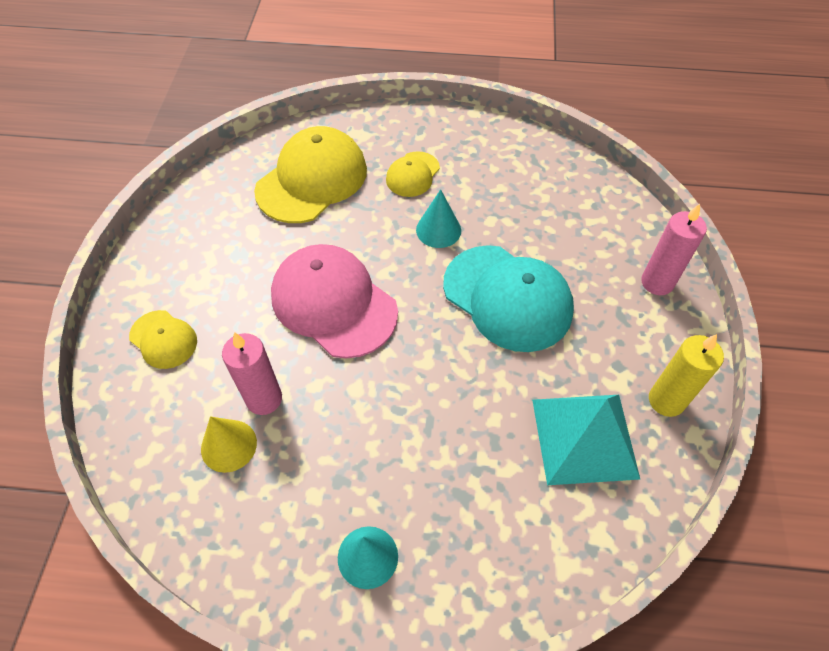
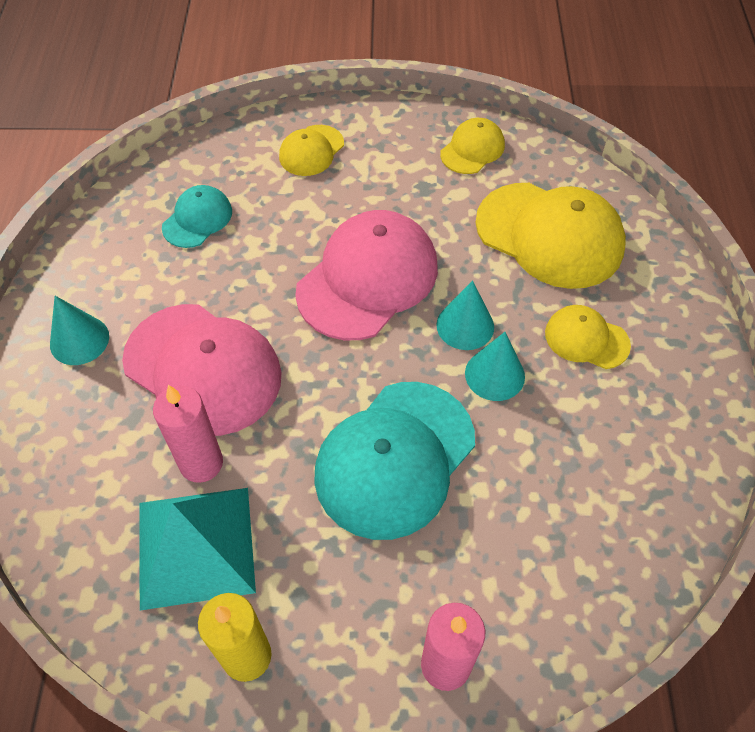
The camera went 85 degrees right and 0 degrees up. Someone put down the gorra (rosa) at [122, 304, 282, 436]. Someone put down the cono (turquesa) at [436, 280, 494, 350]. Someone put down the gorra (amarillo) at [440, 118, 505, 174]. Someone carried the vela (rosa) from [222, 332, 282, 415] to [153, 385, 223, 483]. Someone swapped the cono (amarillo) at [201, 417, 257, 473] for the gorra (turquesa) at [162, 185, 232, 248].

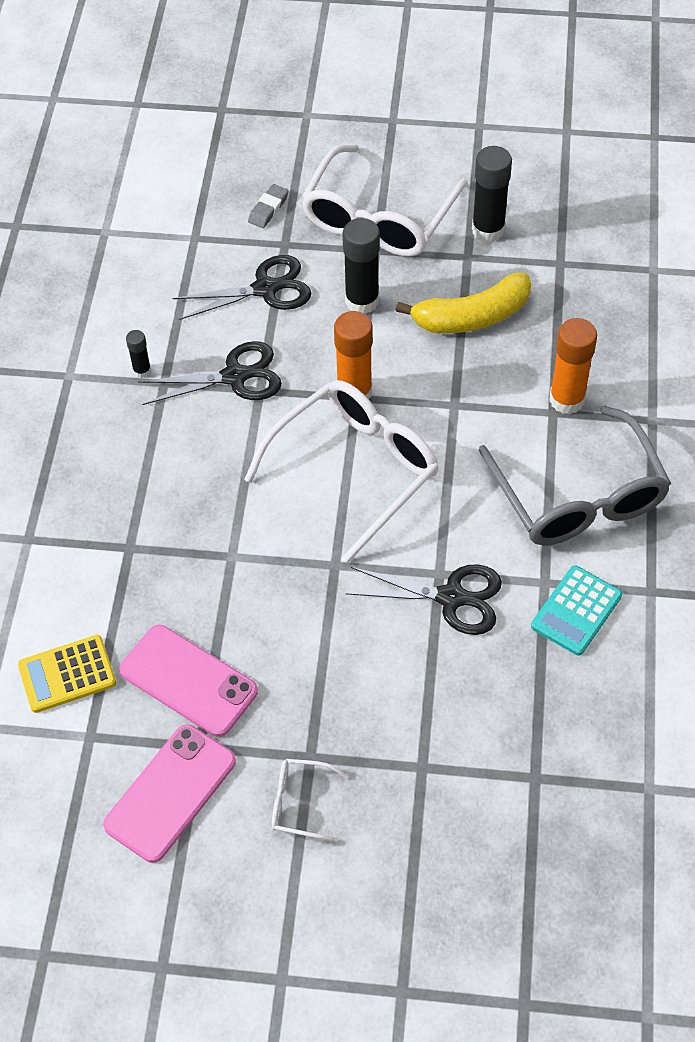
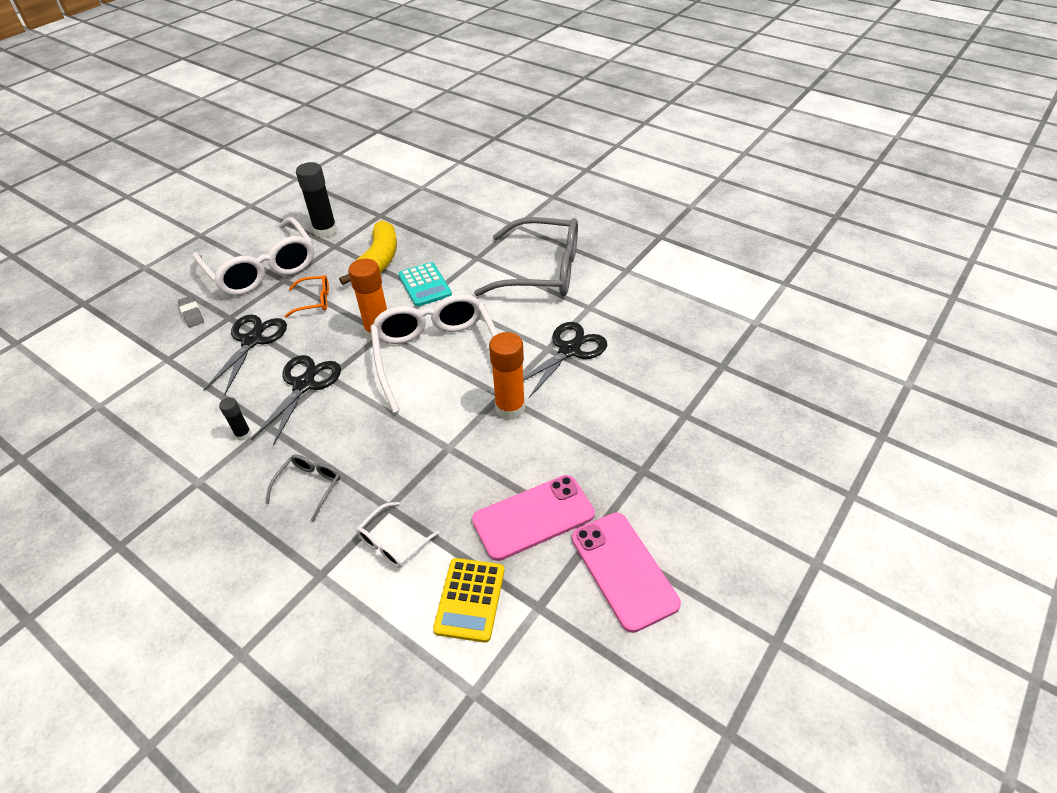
The camera went 60 degrees left and 10 degrees down. Someone put down the gafas (gris) at [266, 455, 341, 522]. Someone carried the gafas (blanco) from [272, 759, 348, 842] to [356, 502, 440, 568]. Someone carried the calculadora (turquesa) from [531, 566, 622, 656] to [398, 262, 452, 307]. Someone carried the barra de pegamento (naranja) from [549, 318, 597, 414] to [489, 332, 525, 420]. Someone swapped the barra de pegamento (negro) at [343, 218, 380, 314] for the gafas (naranja) at [284, 275, 329, 318].

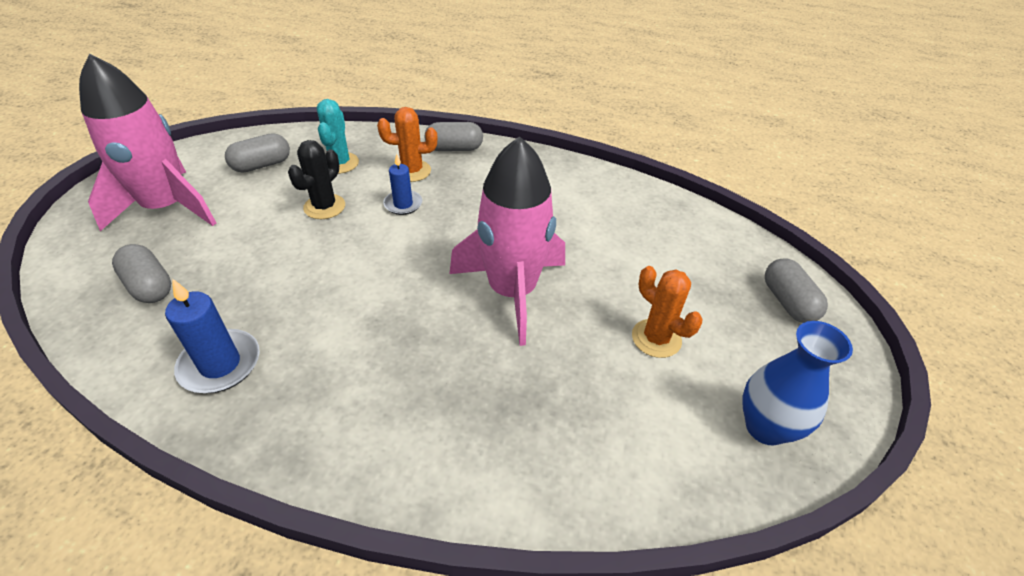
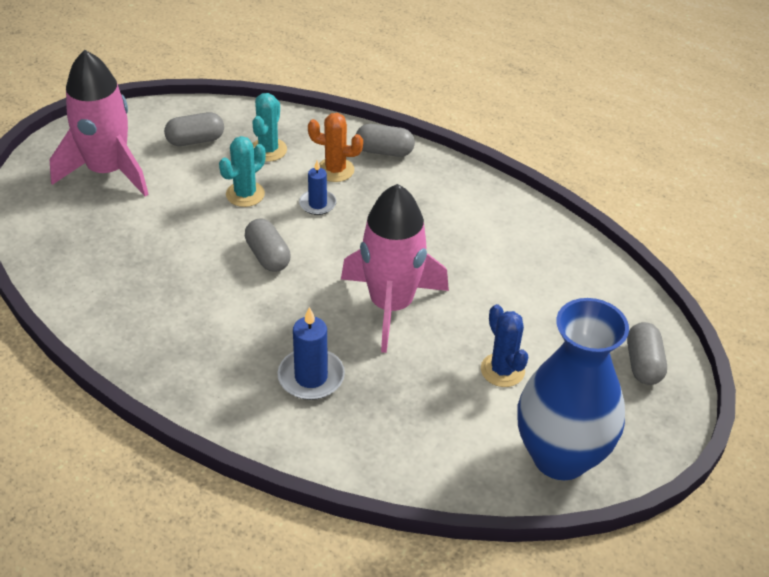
The camera went 15 degrees right and 0 degrees up. Someone carried the cápsula (gris) from [112, 244, 171, 303] to [245, 218, 291, 272]. Someone carried the vela (azul) from [165, 278, 260, 393] to [277, 307, 345, 400]. Someone repainted the cactus (negro) at [288, 140, 345, 219], which became the cactus (turquesa) at [219, 136, 266, 207]. Someone repainted the cactus (naranja) at [632, 266, 702, 358], which became the cactus (azul) at [481, 304, 528, 387]. Someone scaled the florero (azul) at [742, 321, 853, 445] by 1.69.

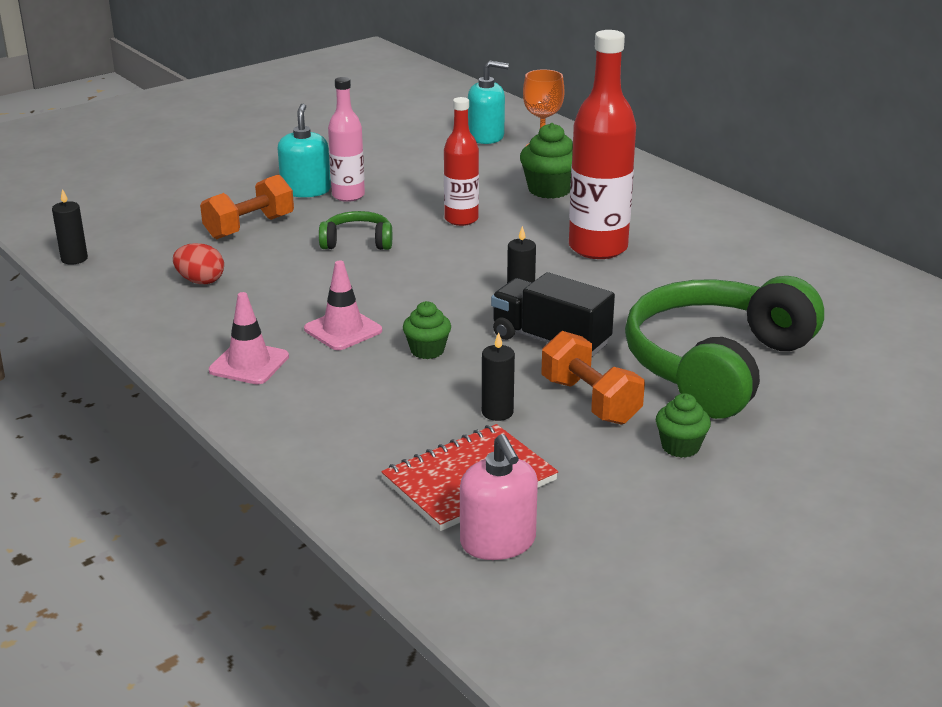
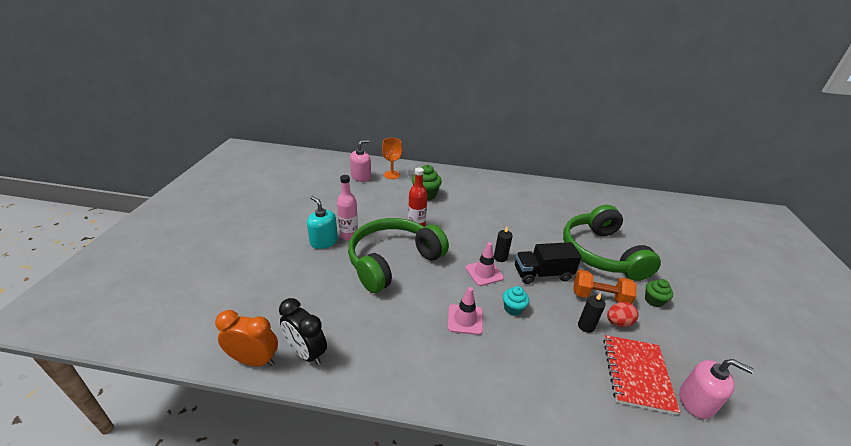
The camera went 45 degrees left and 5 degrees up. Someone took away the mancuerna (naranja) at [200, 174, 294, 239]. Someone took away the botella (rojo) at [569, 30, 636, 259]. Someone put down the despertador (negro) at [279, 298, 327, 365]. Someone carried the huevo (rojo) from [173, 243, 224, 284] to [607, 302, 638, 327]. Someone carried the cono de tráfico (rosa) from [209, 292, 289, 384] to [466, 242, 504, 286]. Someone swapped the vela (negro) at [52, 189, 88, 265] for the despertador (naranja) at [215, 310, 278, 366]. Someone repainted the magdalena (verde) at [403, 301, 451, 359], which became the magdalena (turquesa) at [503, 286, 529, 316]. Someone repainted the dispensador de jabón (turquesa) at [468, 61, 509, 144], which became the dispensador de jabón (rosa) at [350, 140, 371, 182]. Someone scaled the auriculares (verde) at [319, 211, 392, 250] by 2.28.

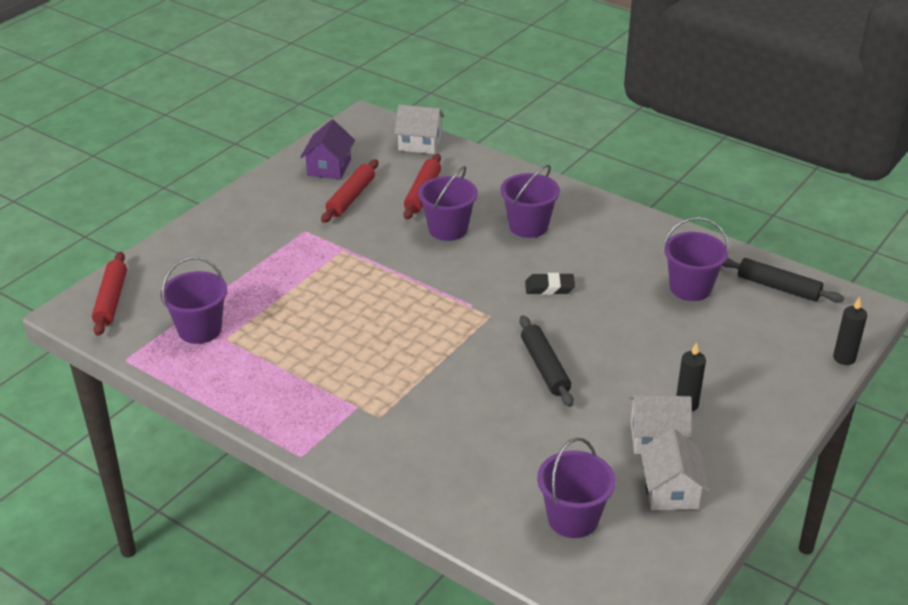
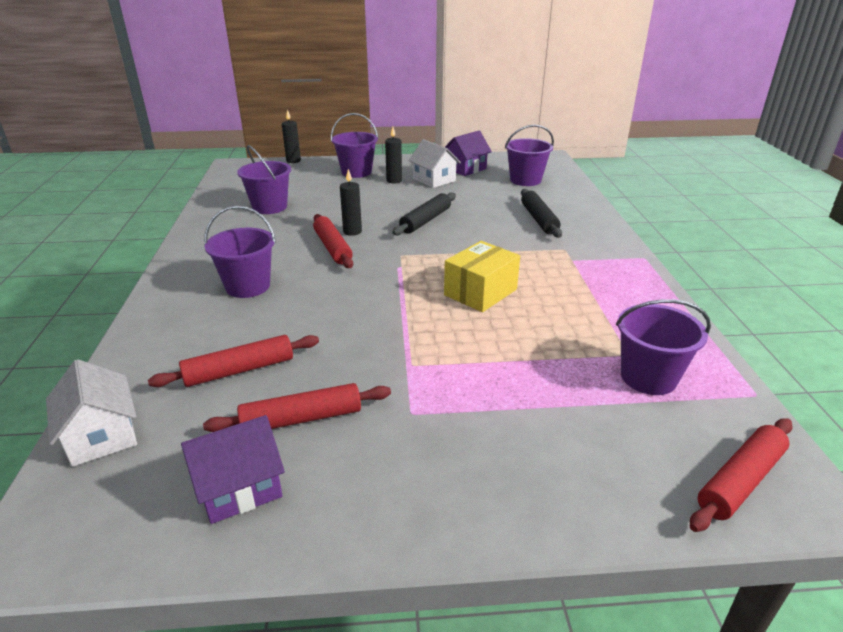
The camera went 130 degrees left and 5 degrees down. Someone put down the vela (negro) at [340, 169, 362, 236]. Someone put down the caja (amarillo) at [444, 241, 520, 312]. Someone carried the balde (morado) from [418, 166, 478, 241] to [331, 113, 378, 178]. Someone carried the rodillo (negro) from [722, 258, 844, 303] to [521, 189, 562, 238]. Someone swapped the goma de borrar (negro) at [525, 273, 575, 295] for the rodillo (rojo) at [313, 214, 353, 268]. Someone repainted the casa (blanco) at [640, 428, 710, 510], which became the casa (morado) at [445, 131, 492, 176].

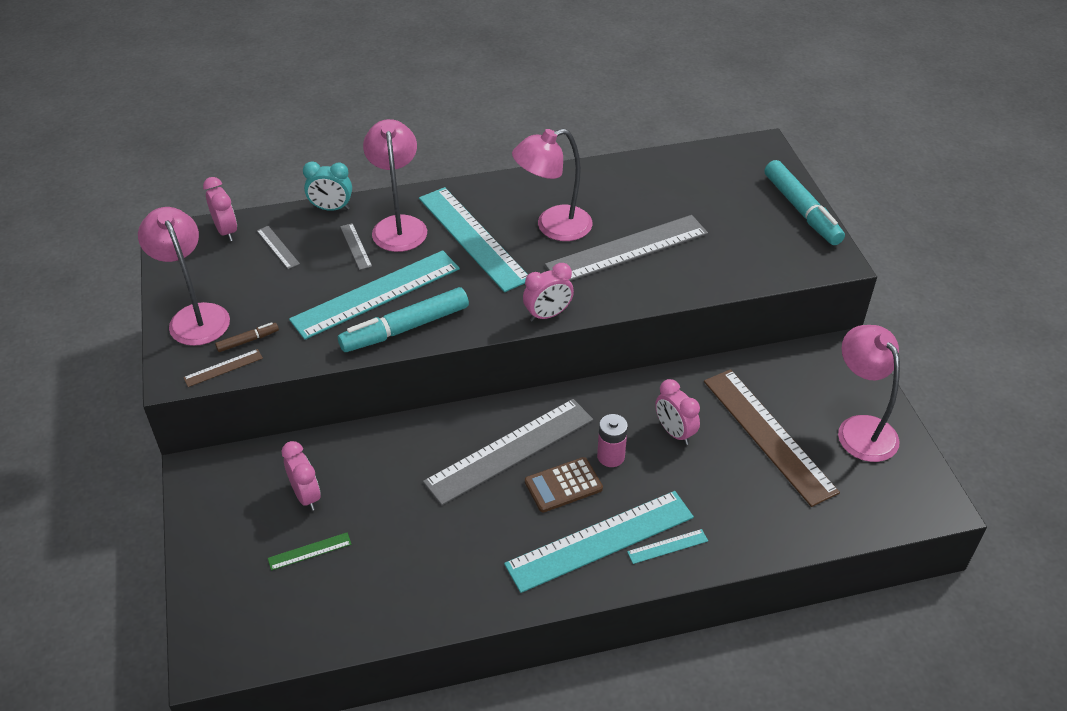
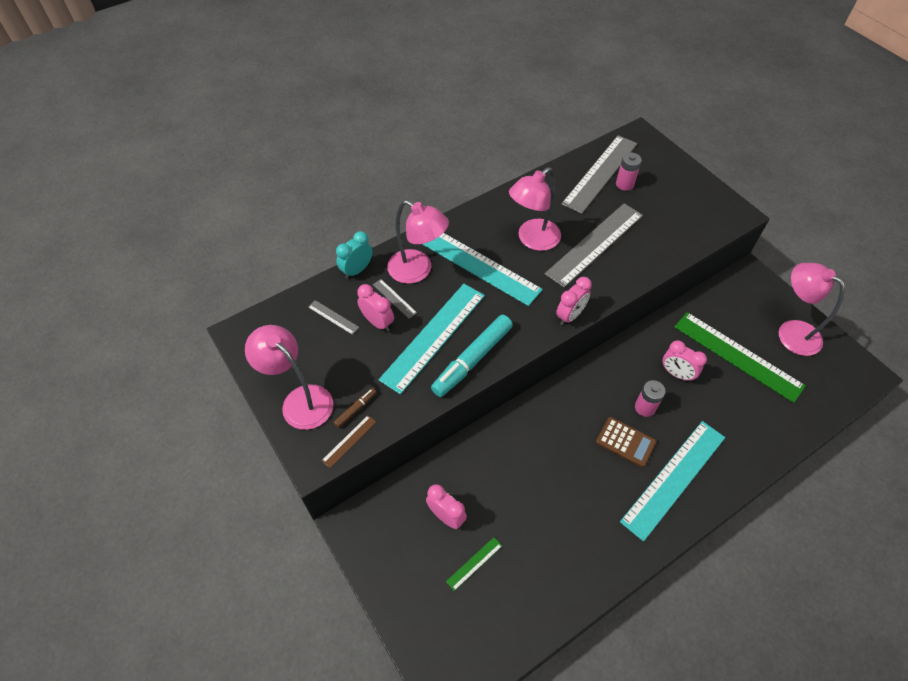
The camera went 20 degrees left and 10 degrees up. Someone took away the regla (turquesa) at [627, 529, 708, 564]. Someone took away the rotulador (turquesa) at [764, 160, 845, 245]. Someone put down the pila (rosa) at [616, 152, 642, 191]. Someone carried the despertador (rosa) from [203, 177, 237, 241] to [357, 284, 394, 332]. Someone carried the regla (gris) from [423, 399, 593, 505] to [561, 135, 637, 214]. Someone repainted the regla (marrón) at [704, 369, 840, 507], which became the regla (verde) at [675, 312, 806, 403]. Someone rotated the despertador (turquesa) at [303, 161, 352, 211] by 150 degrees clockwise. Someone rotated the lámpara (rosa) at [363, 119, 427, 252] by 150 degrees clockwise. Someone rotated the calculadora (marrón) at [525, 457, 603, 512] by 105 degrees counterclockwise.

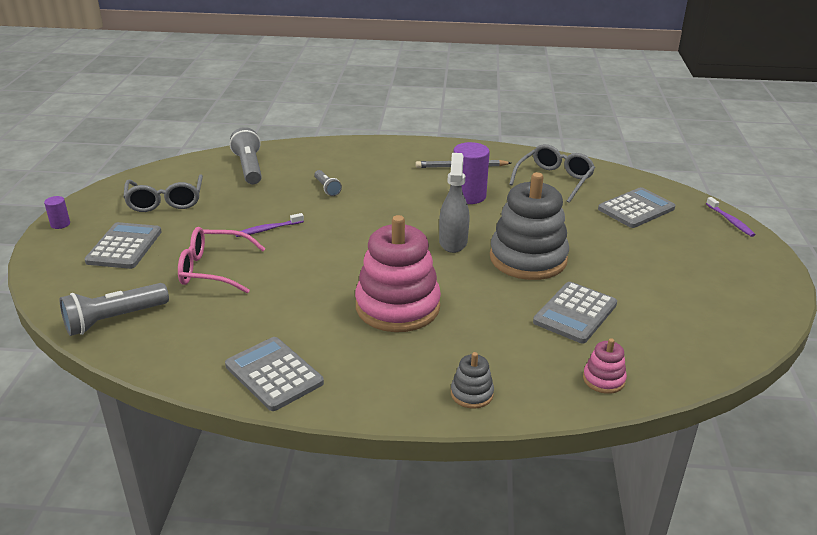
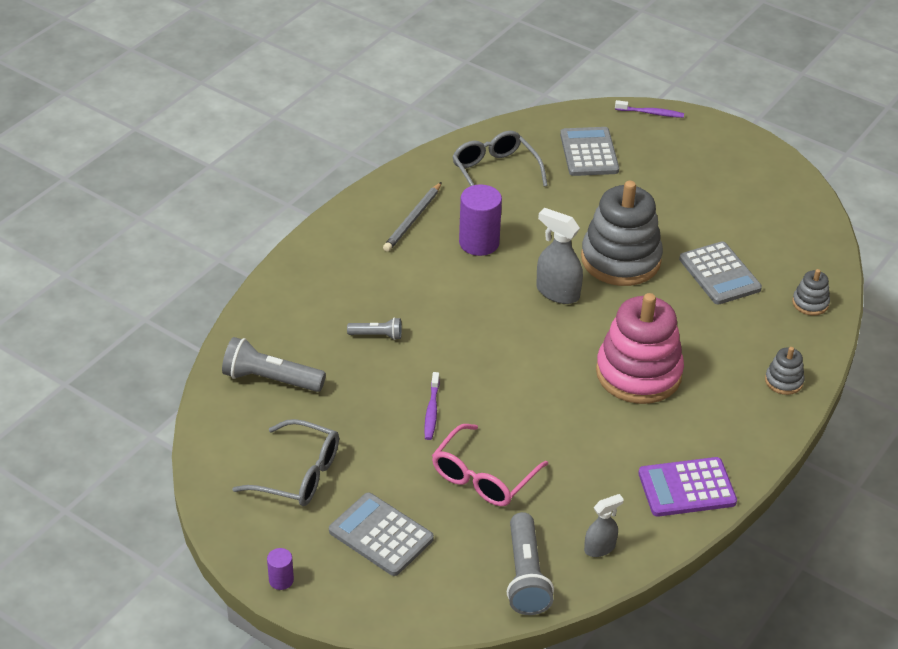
The camera went 60 degrees left and 10 degrees up. Someone put down the pulverizador (gris) at [584, 494, 624, 557]. Someone repainted the calculadora (gris) at [225, 337, 324, 411], which became the calculadora (morado) at [638, 457, 737, 517]. Someone repainted the juguete apilable (rosa) at [583, 338, 627, 394], which became the juguete apilable (gris) at [792, 269, 830, 315].

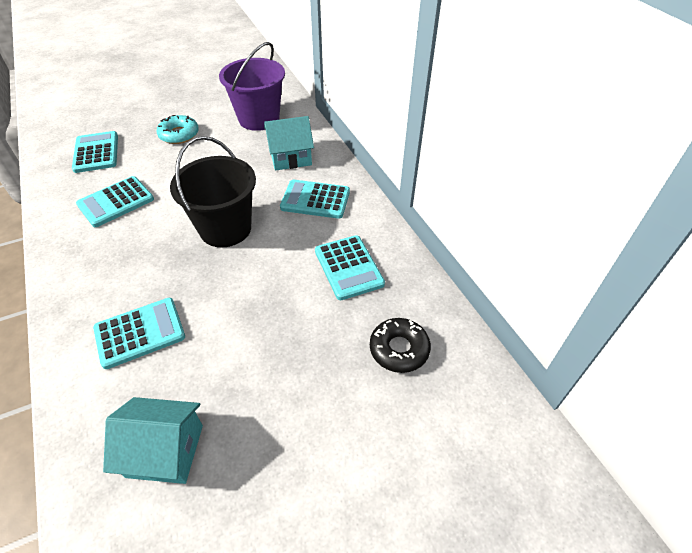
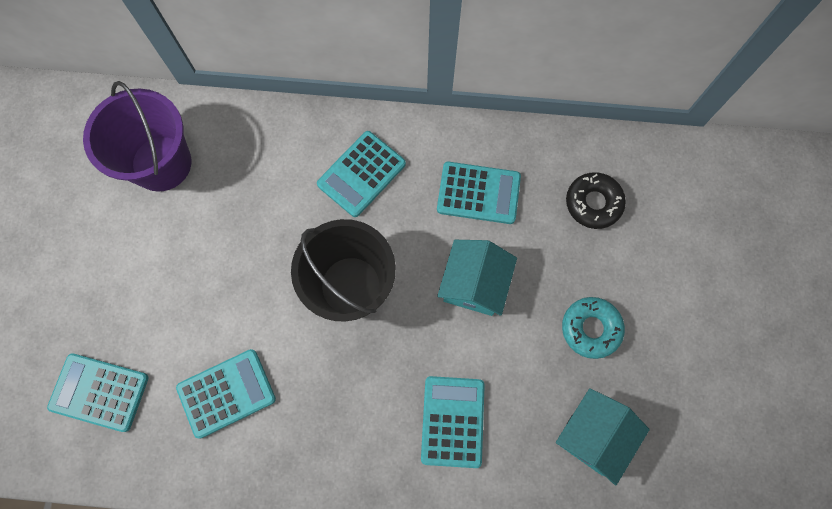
The camera went 60 degrees left and 25 degrees up. Someone carried the rosquilla (turquesa) from [157, 115, 199, 144] to [562, 297, 625, 359]. Someone carried the casa (turquesa) from [264, 116, 314, 171] to [437, 240, 517, 316]. Someone rotated the calculadora (turquesa) at [76, 176, 154, 227] by 105 degrees counterclockwise.

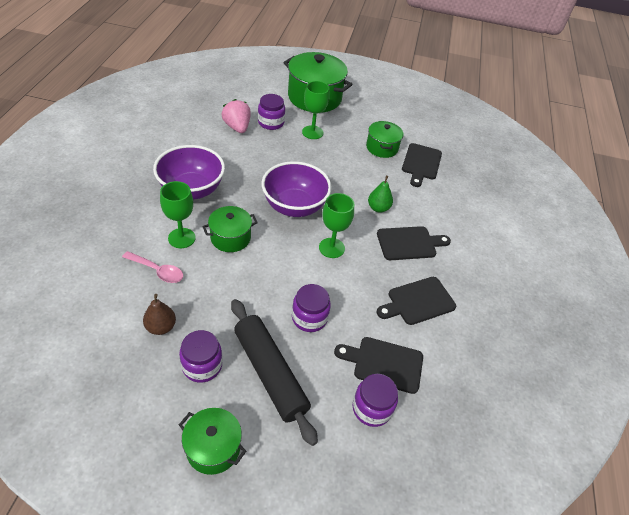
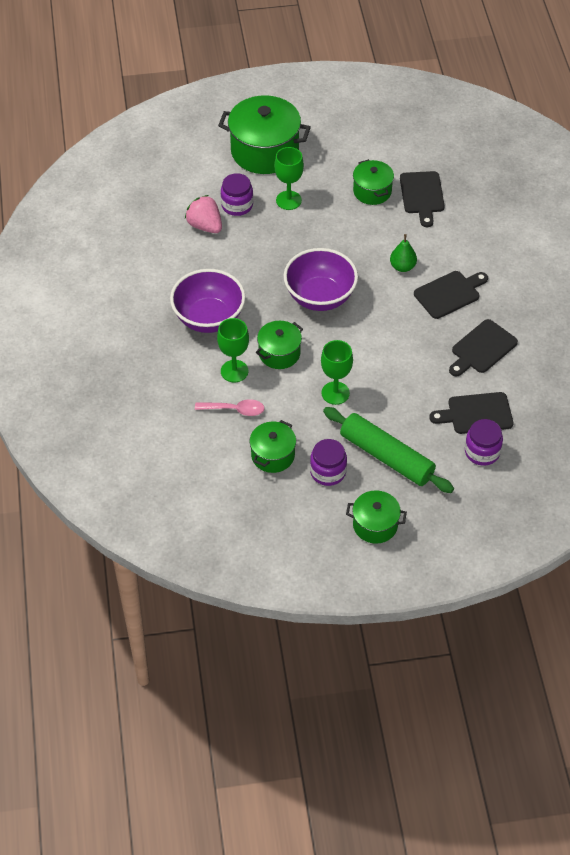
The camera went 15 degrees left and 5 degrees up. Someone took away the tarro (morado) at [292, 284, 331, 332]. Someone carried the copa (verde) from [319, 193, 354, 258] to [321, 340, 353, 405]. Someone swapped the pera (marrón) at [143, 294, 176, 335] for the olla (verde) at [250, 420, 296, 473]. Someone repainted the rodillo (negro) at [231, 299, 318, 446], which became the rodillo (verde) at [323, 407, 454, 493].

